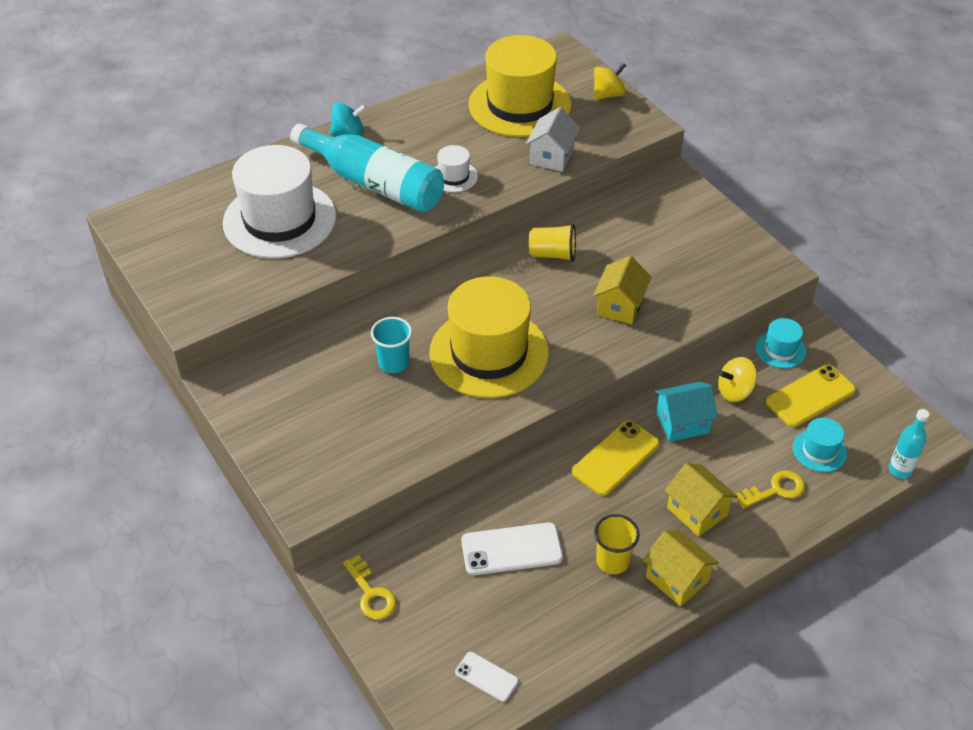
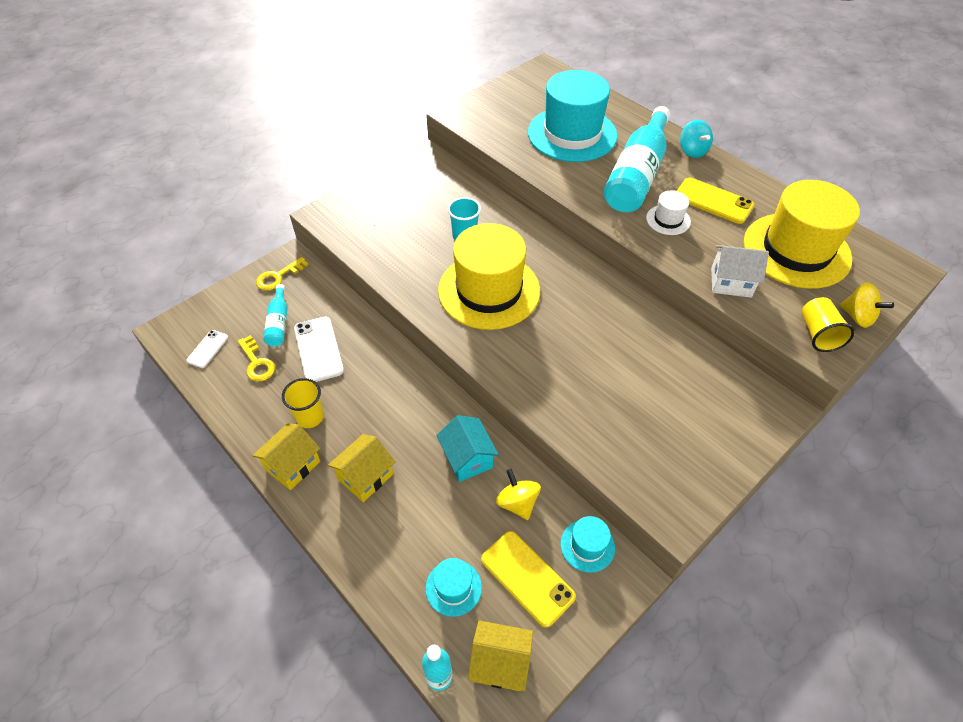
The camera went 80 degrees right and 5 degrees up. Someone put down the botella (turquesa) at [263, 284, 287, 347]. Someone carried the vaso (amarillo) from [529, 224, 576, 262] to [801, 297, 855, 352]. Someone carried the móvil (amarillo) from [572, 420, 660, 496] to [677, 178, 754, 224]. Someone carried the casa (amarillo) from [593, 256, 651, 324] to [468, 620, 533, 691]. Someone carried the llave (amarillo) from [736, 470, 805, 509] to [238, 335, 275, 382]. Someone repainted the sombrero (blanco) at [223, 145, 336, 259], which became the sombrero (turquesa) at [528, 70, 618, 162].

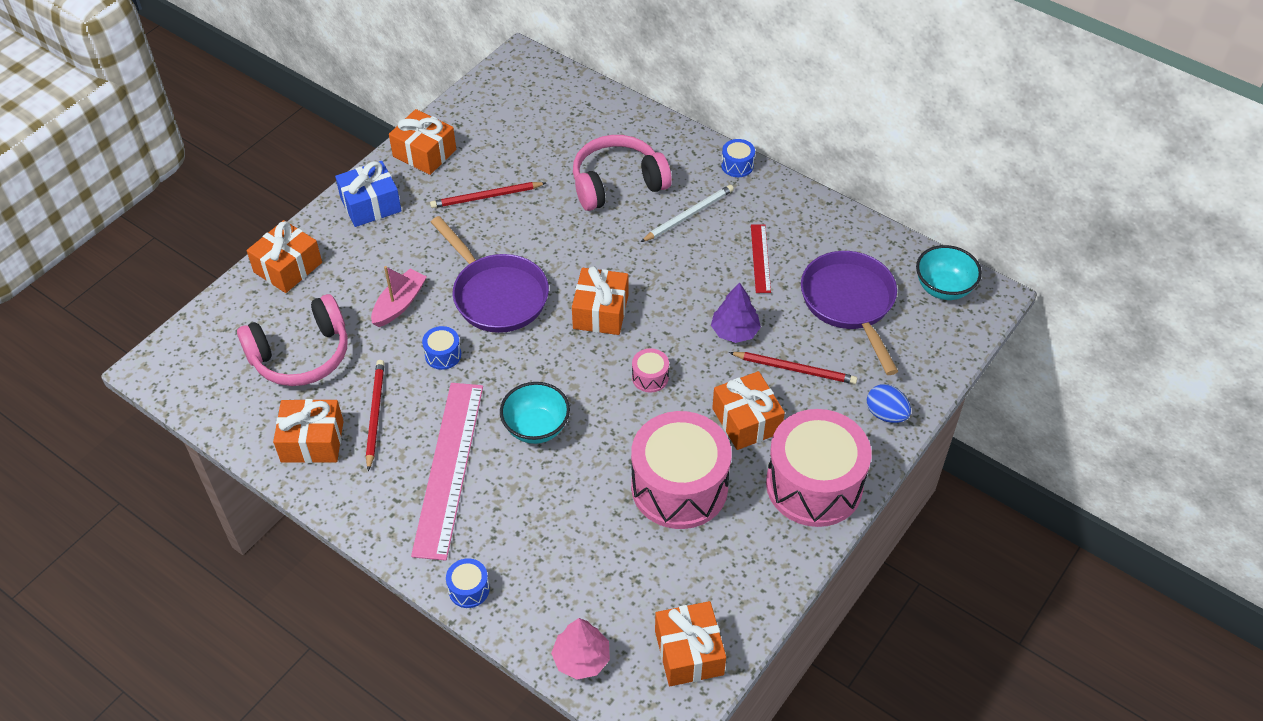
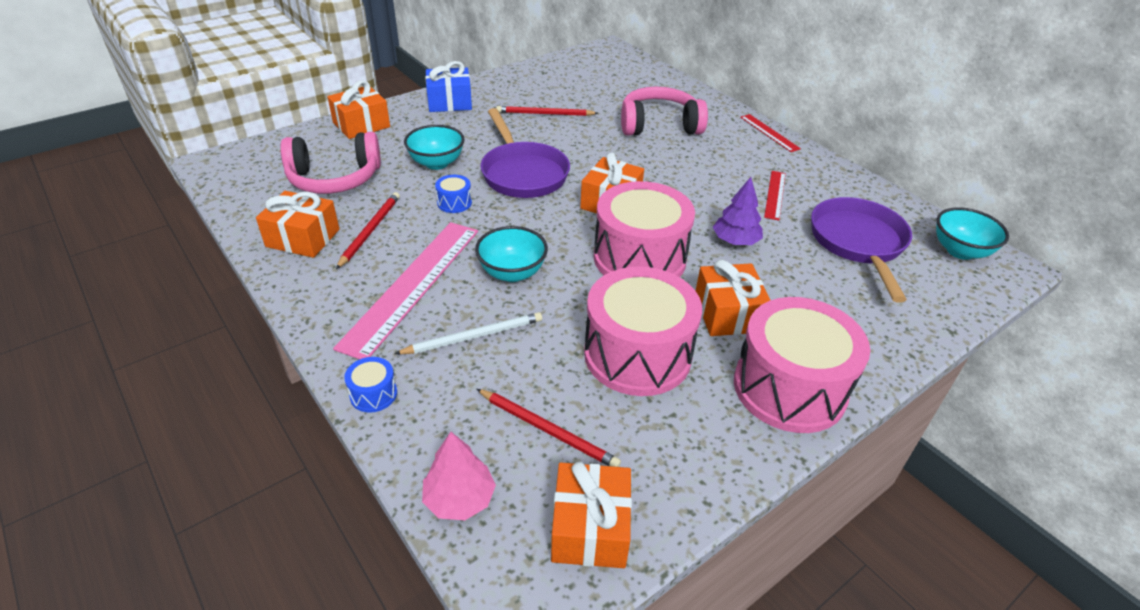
The camera went 15 degrees right and 10 degrees down. Someone took away the regalo (naranja) at [389, 109, 456, 175]. Someone took away the huevo (azul) at [867, 384, 911, 423]. Someone carried the lápiz (blanco) from [641, 185, 734, 242] to [395, 312, 542, 354]. Someone carried the lápiz (rojo) from [729, 352, 858, 384] to [477, 389, 621, 467]. Someone swapped the barco (rosa) at [371, 266, 427, 327] for the cuenco (turquesa) at [404, 125, 464, 170]. Someone swapped the tambor (azul) at [721, 139, 755, 177] for the regla (rojo) at [740, 114, 801, 152]. Someone scaled the tambor (rosa) at [632, 348, 669, 393] by 2.49.

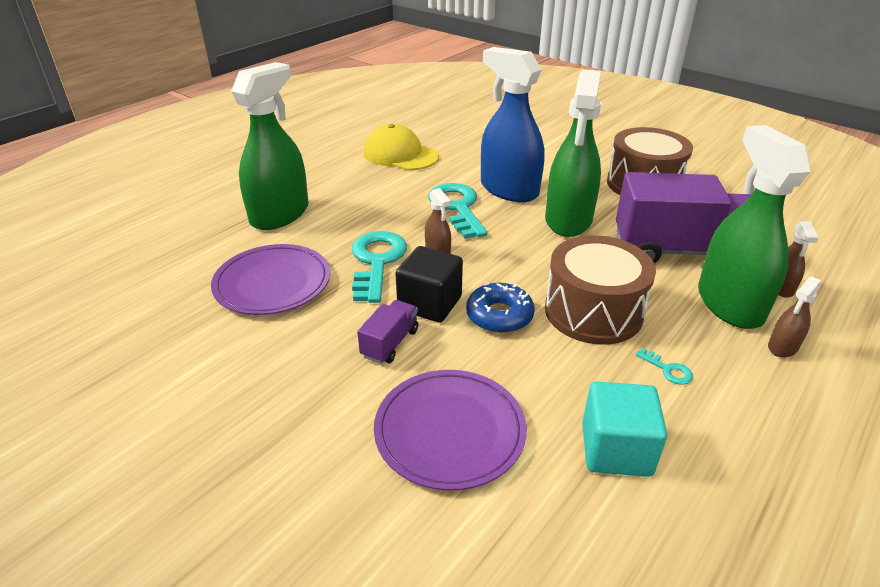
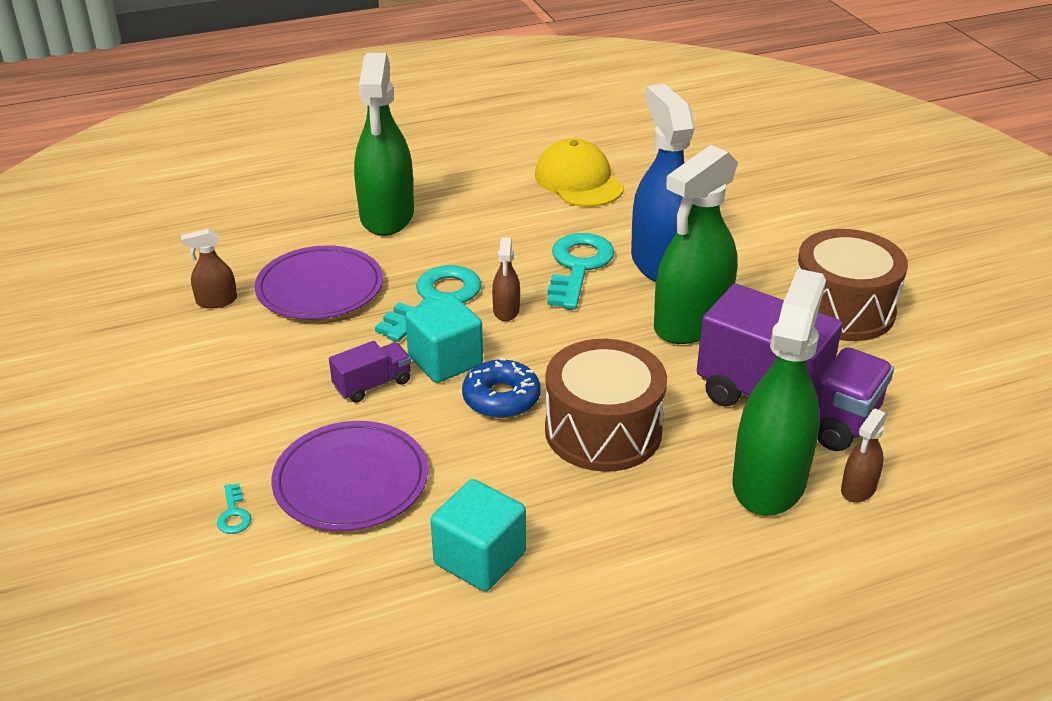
The camera went 30 degrees right and 0 degrees up. Someone carried the llave (turquesa) from [636, 348, 693, 385] to [217, 483, 252, 534]. Someone carried the pulverizador (marrón) from [768, 276, 821, 358] to [181, 229, 237, 308]. Someone repainted the cubo (negro) at [395, 246, 463, 323], which became the cubo (turquesa) at [405, 295, 483, 383]. Someone rotated the pulverizador (verde) at [231, 62, 309, 230] by 120 degrees clockwise.

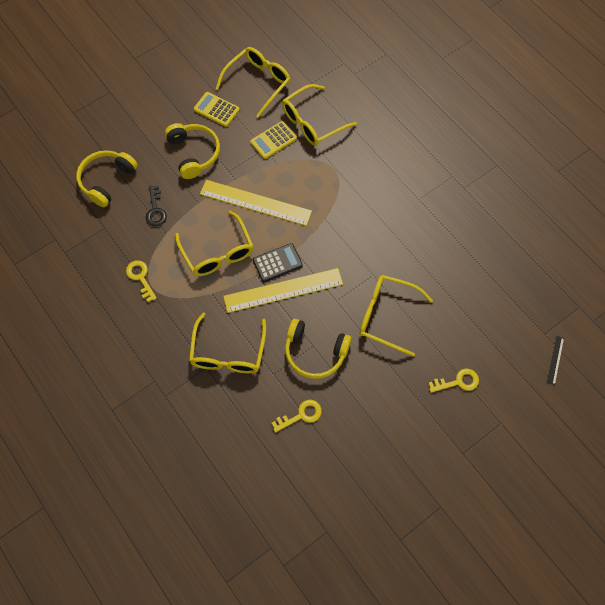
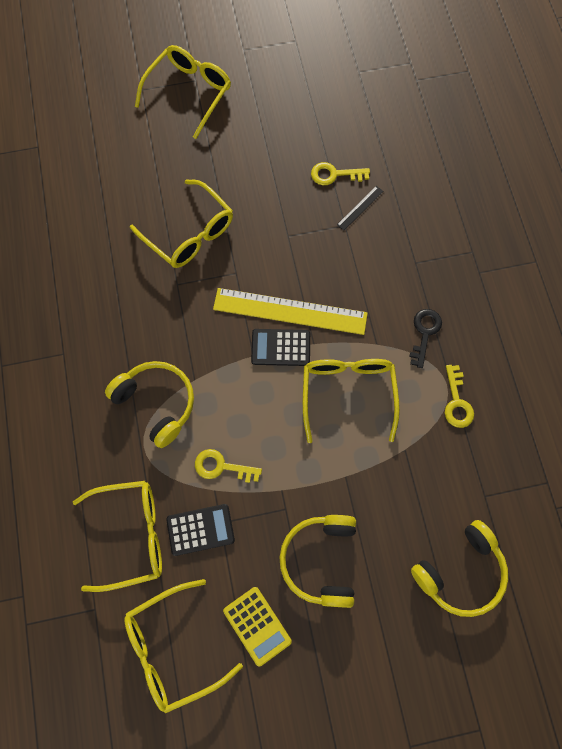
The camera went 155 degrees left and 5 degrees up. Someone took away the regla (amarillo) at [200, 180, 312, 226]. Someone carried the llave (negro) from [146, 186, 167, 226] to [409, 309, 442, 368]. Someone carried the gafas (amarillo) from [189, 313, 266, 373] to [135, 45, 231, 139]. Someone carried the auriculares (amarillo) from [285, 319, 352, 379] to [105, 361, 194, 448]. Someone carried the llave (amarillo) from [428, 369, 479, 393] to [195, 449, 262, 483]. Someone carried the regla (negro) from [547, 336, 564, 385] to [337, 186, 383, 231]. Someone repainted the calculadora (amarillo) at [250, 121, 297, 159], which became the calculadora (negro) at [166, 504, 235, 556].

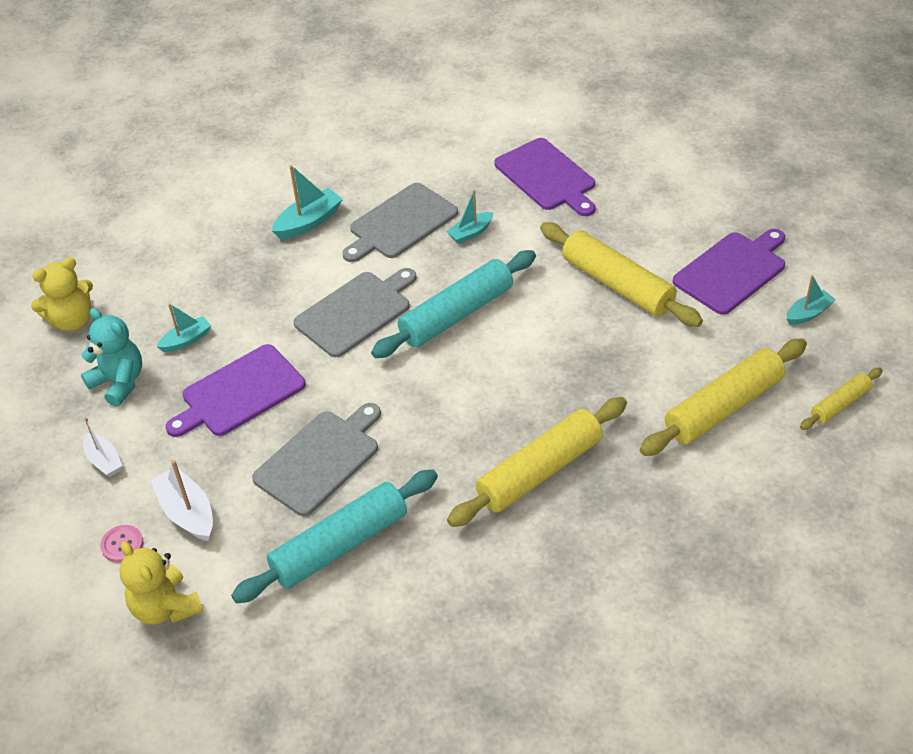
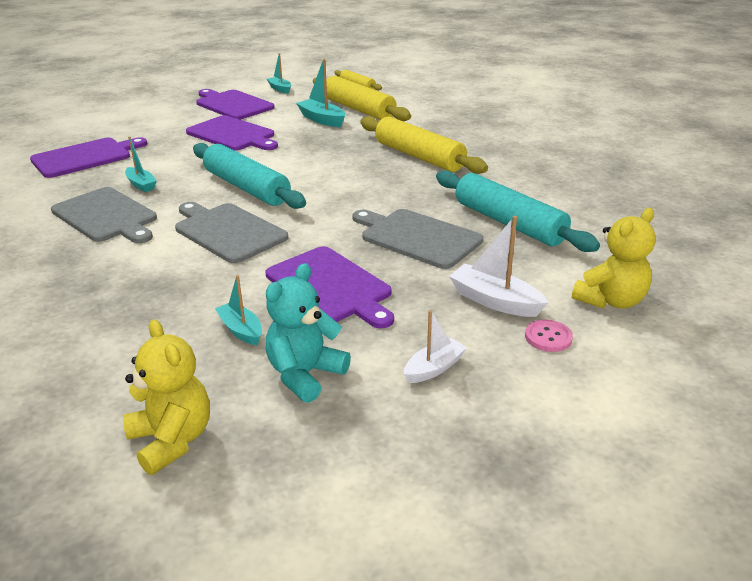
The camera went 95 degrees left and 15 degrees down. Someone carried the barco (turquesa) from [272, 165, 343, 239] to [296, 59, 345, 127]. Someone swapped the rodillo (amarillo) at [540, 222, 703, 327] for the tabla de cortar (morado) at [186, 115, 278, 150]. Someone rotated the barco (blanco) at [150, 460, 213, 541] by 75 degrees clockwise.

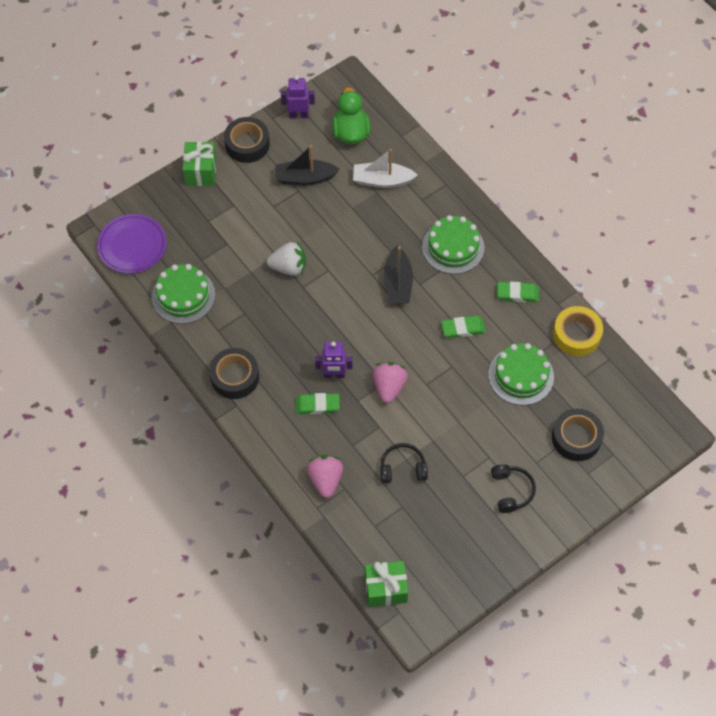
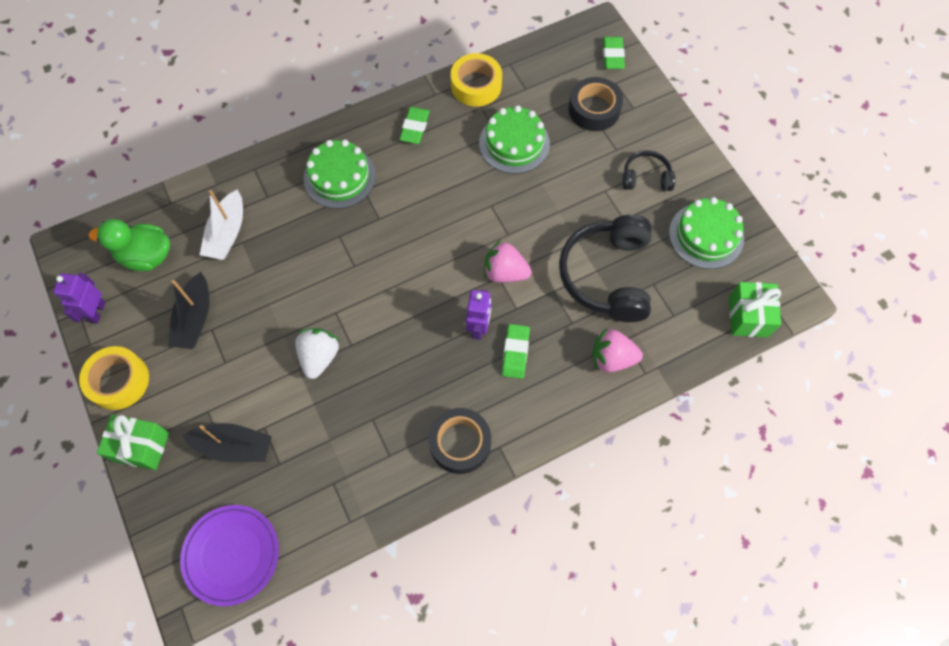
The camera went 80 degrees left and 5 degrees up. Someone carried the tarta (verde) from [152, 264, 215, 324] to [669, 197, 744, 269]. Someone carried the barco (negro) from [384, 246, 413, 304] to [182, 423, 272, 462]. Someone carried the goma de borrar (verde) from [441, 316, 486, 338] to [603, 37, 625, 69]. Someone repainted the cinta adhesiva (negro) at [224, 117, 270, 163], which became the cinta adhesiva (amarillo) at [79, 346, 149, 410]. Someone scaled the auriculares (negro) at [380, 443, 428, 483] by 1.95.

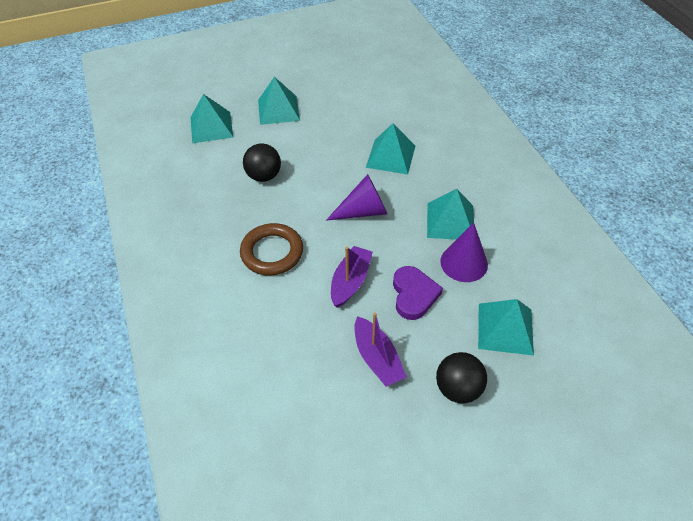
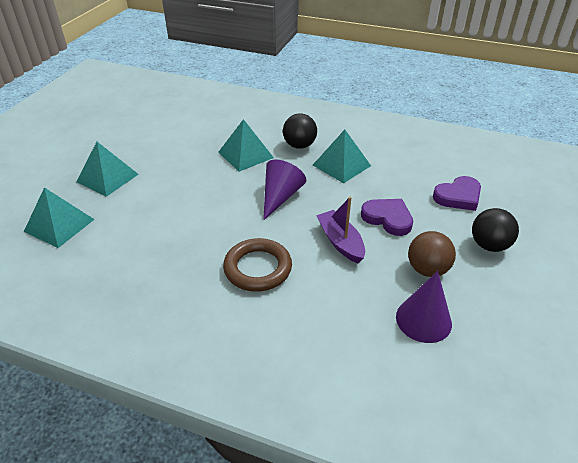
The camera went 50 degrees left and 10 degrees down. Someone carried the pelota (negro) from [243, 143, 281, 182] to [283, 113, 317, 149]. Someone carried the cono (morado) from [440, 223, 488, 282] to [396, 271, 452, 343]. Someone swapped the barco (morado) at [355, 313, 407, 387] for the pelota (marrón) at [408, 231, 456, 277]. Someone swapped the pirámide (turquesa) at [478, 299, 534, 356] for the corazón (morado) at [433, 176, 481, 211].

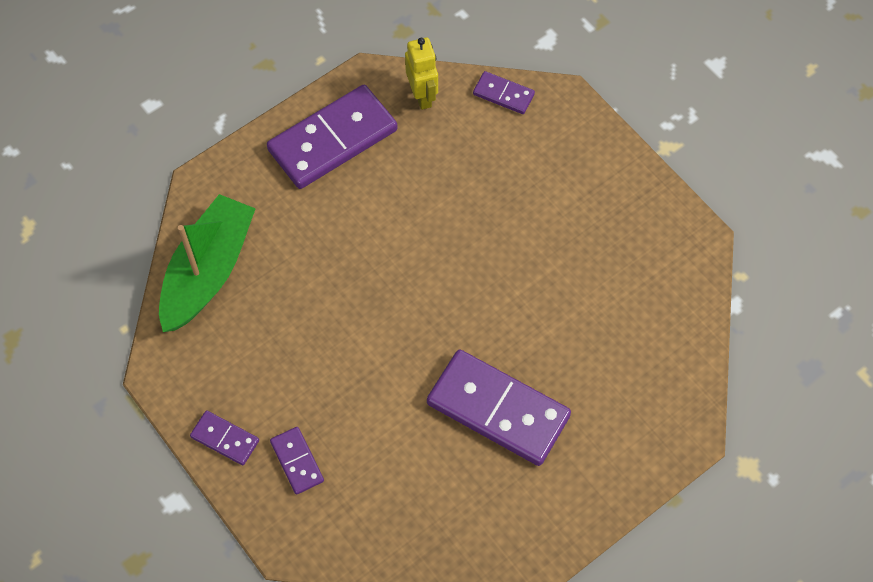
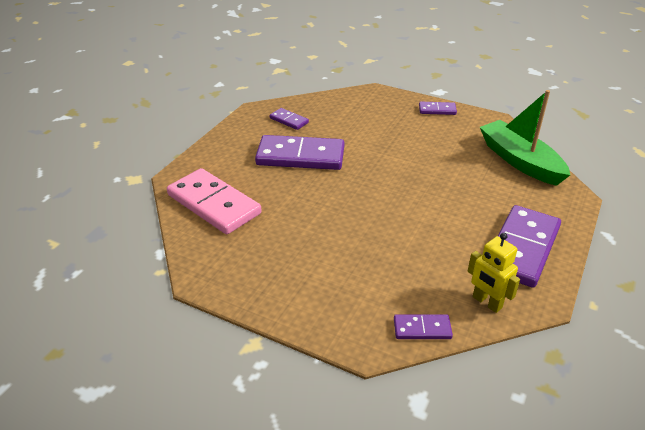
The camera went 155 degrees right and 25 degrees down. Someone put down the ficha de dominó (rosa) at [167, 168, 262, 234]. Someone carried the ficha de dominó (morado) from [270, 427, 324, 494] to [270, 108, 309, 130]. Someone rotated the barco (verde) at [159, 194, 256, 332] by 150 degrees clockwise.

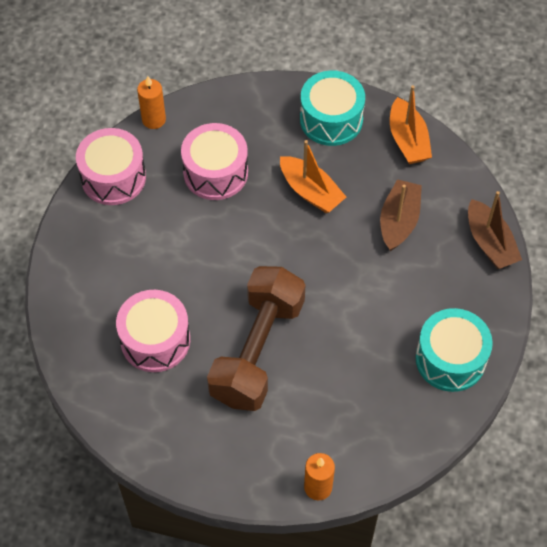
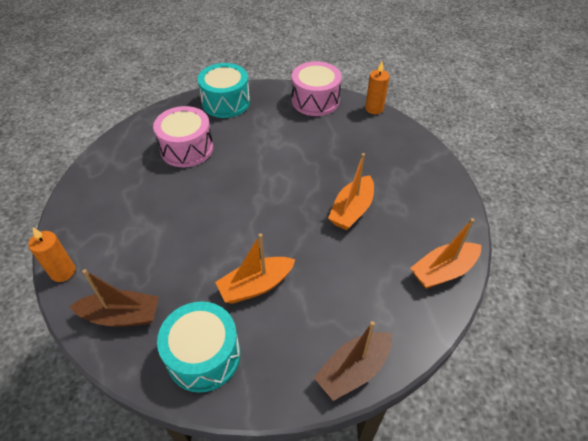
The camera went 75 degrees right and 10 degrees down. Someone took away the tambor (rosa) at [181, 123, 248, 200]. Someone took away the mancuerna (marrón) at [207, 266, 305, 411]. Someone put down the barco (naranja) at [215, 234, 295, 304]. Someone carried the tambor (turquesa) from [300, 70, 365, 146] to [197, 63, 250, 118]. Someone carried the barco (marrón) from [380, 179, 422, 251] to [70, 269, 159, 327].

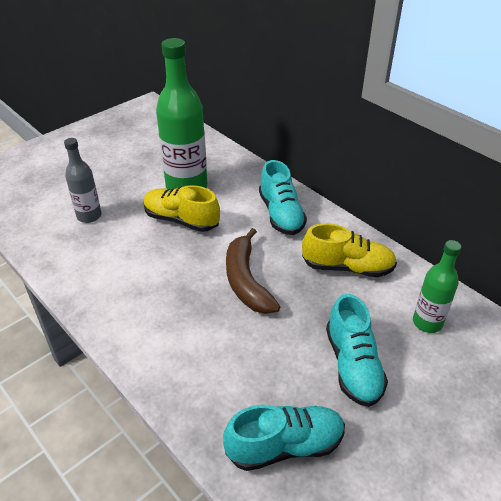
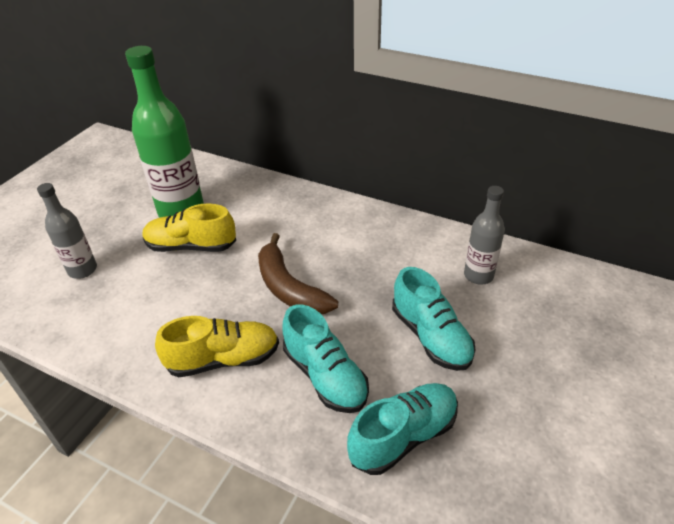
The camera went 20 degrees left and 0 degrees up. Someone carried the zapato (turquesa) from [259, 160, 307, 235] to [283, 305, 369, 413]. Someone carried the zapato (amarillo) from [302, 223, 397, 277] to [155, 316, 279, 377]. Someone repainted the botella (verde) at [413, 240, 461, 333], which became the botella (gris) at [464, 186, 505, 285].

